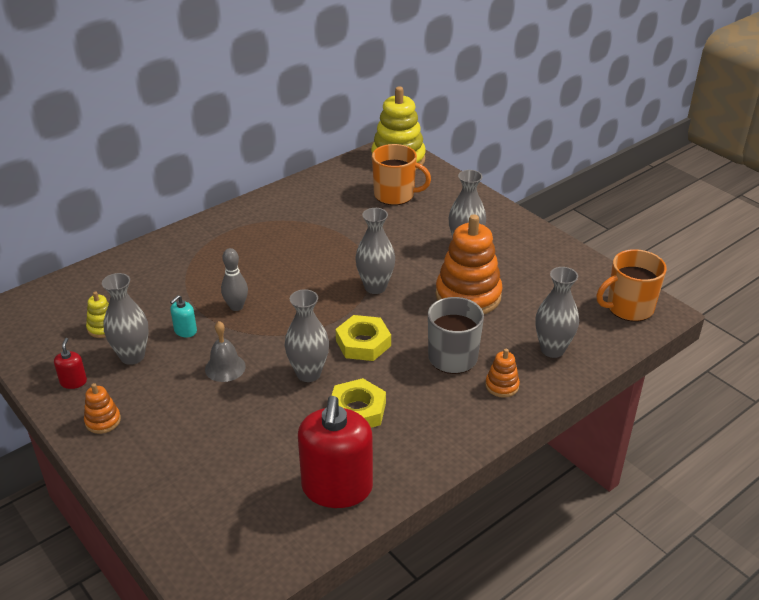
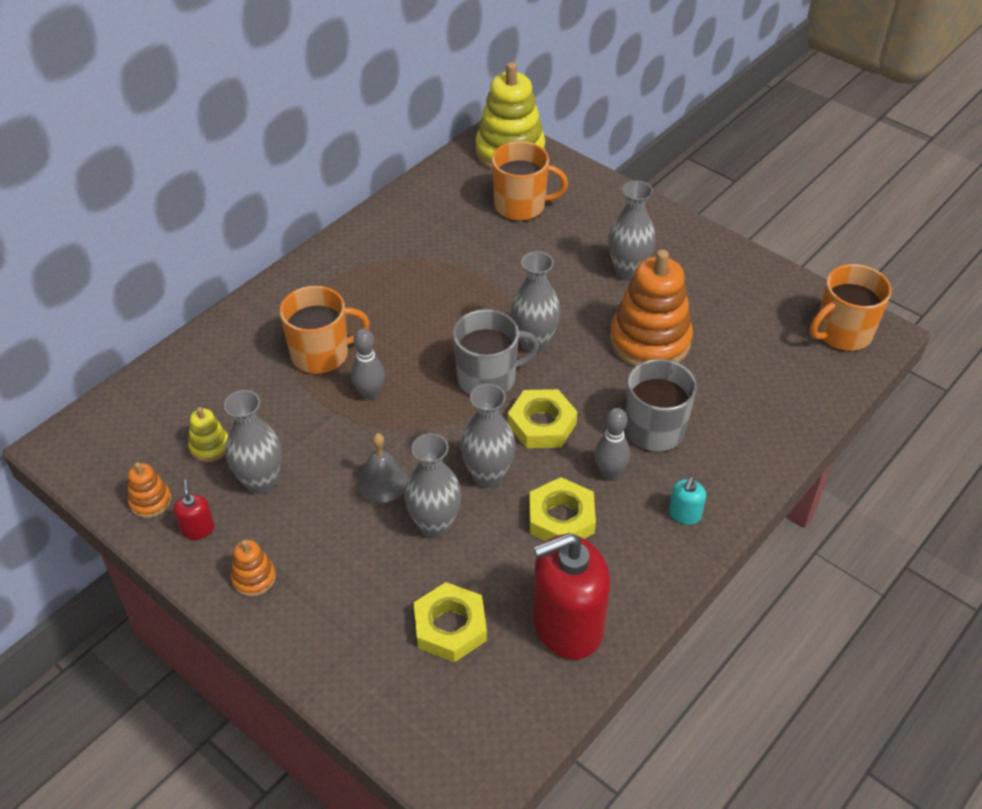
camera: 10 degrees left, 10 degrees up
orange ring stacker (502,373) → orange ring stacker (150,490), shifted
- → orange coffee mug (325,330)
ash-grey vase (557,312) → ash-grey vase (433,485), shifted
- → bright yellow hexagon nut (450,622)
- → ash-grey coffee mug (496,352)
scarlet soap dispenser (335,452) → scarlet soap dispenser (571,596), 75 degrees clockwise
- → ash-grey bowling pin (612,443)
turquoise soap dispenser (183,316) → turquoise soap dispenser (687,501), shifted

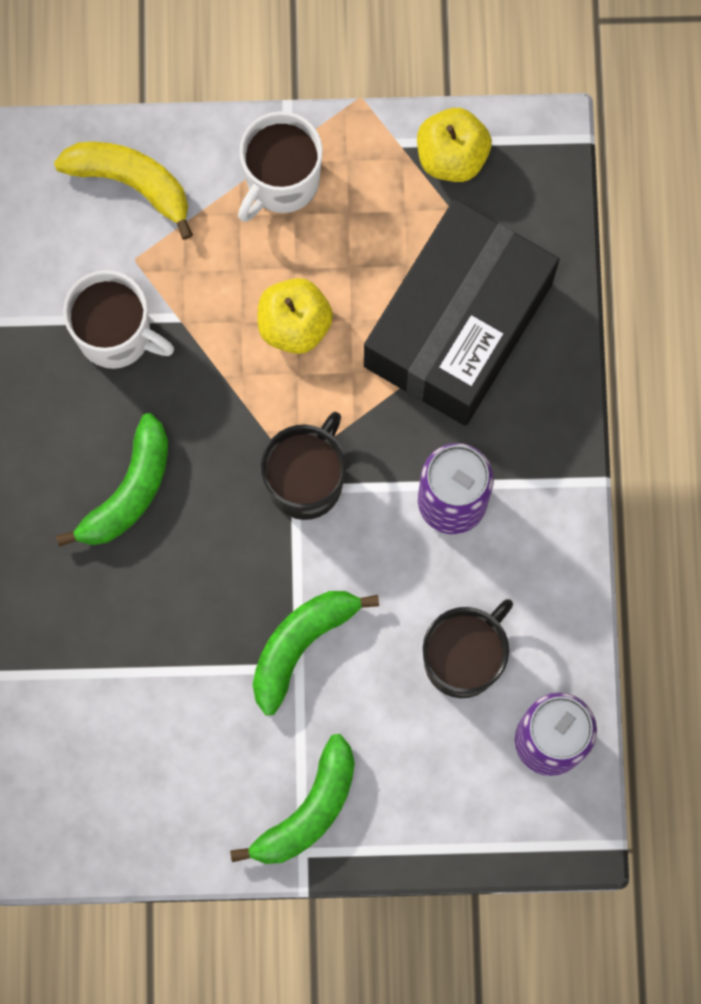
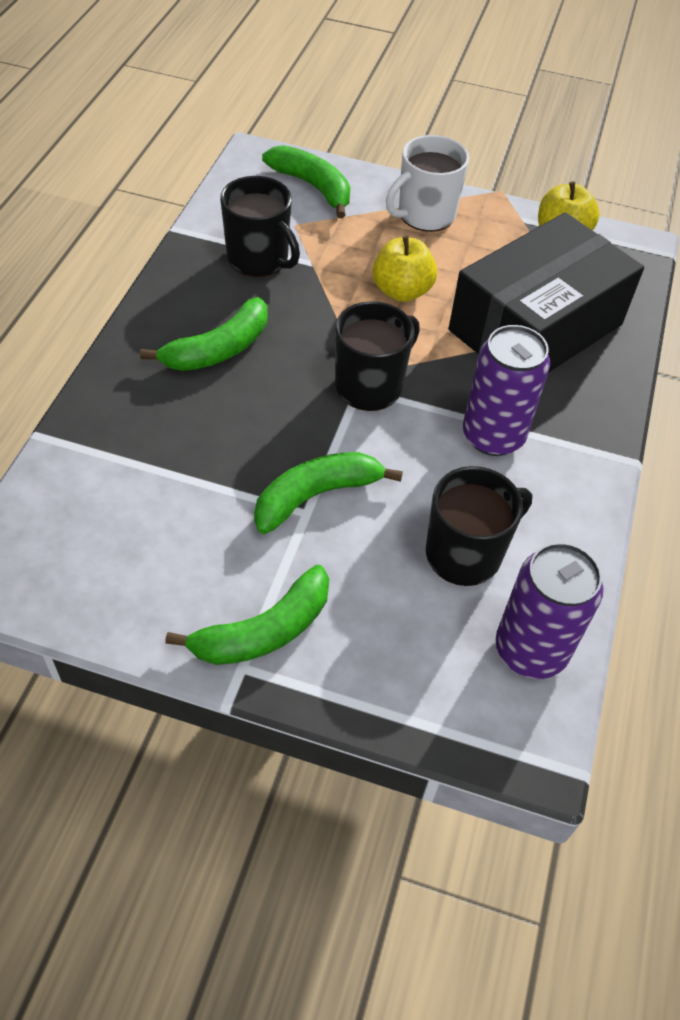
camera: 15 degrees right, 25 degrees down
white coffee mug (118,319) → jet-black coffee mug (260,226)
bright yellow toy banana (123,191) → leaf-green toy banana (306,181)

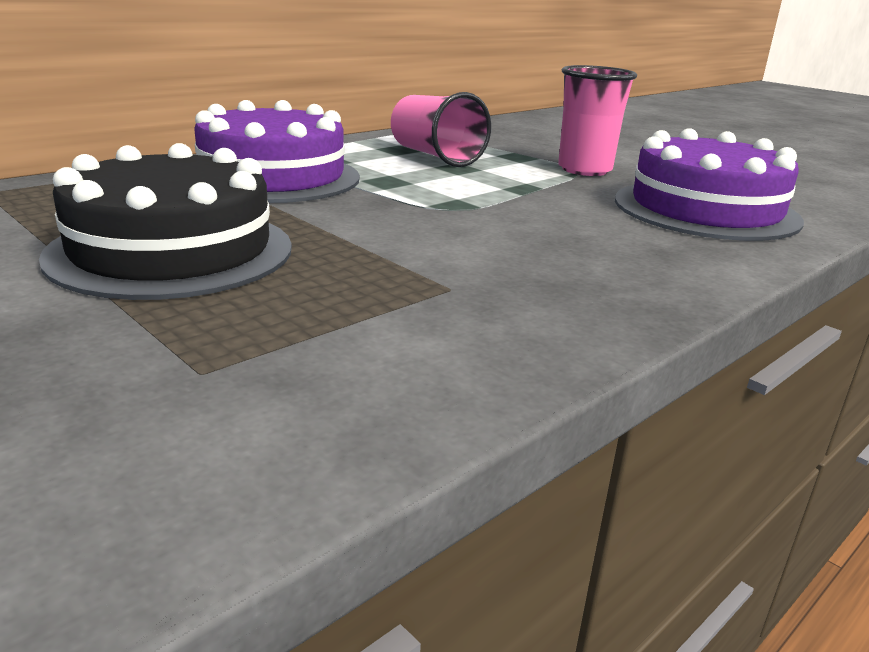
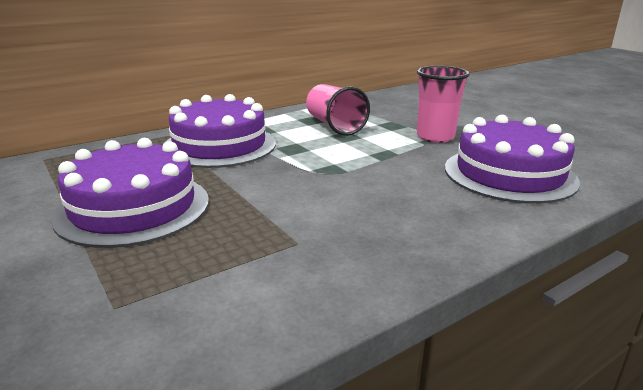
camera: 10 degrees right, 0 degrees up
jet-black layer cake (165,221) → royal purple layer cake (130,193)

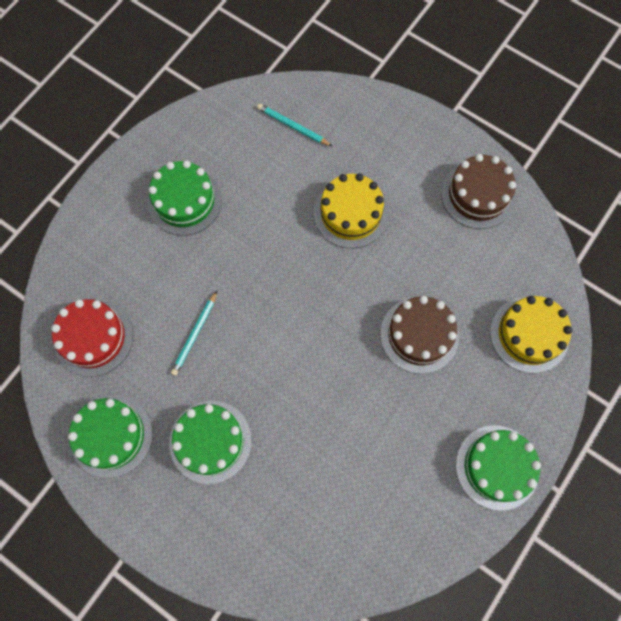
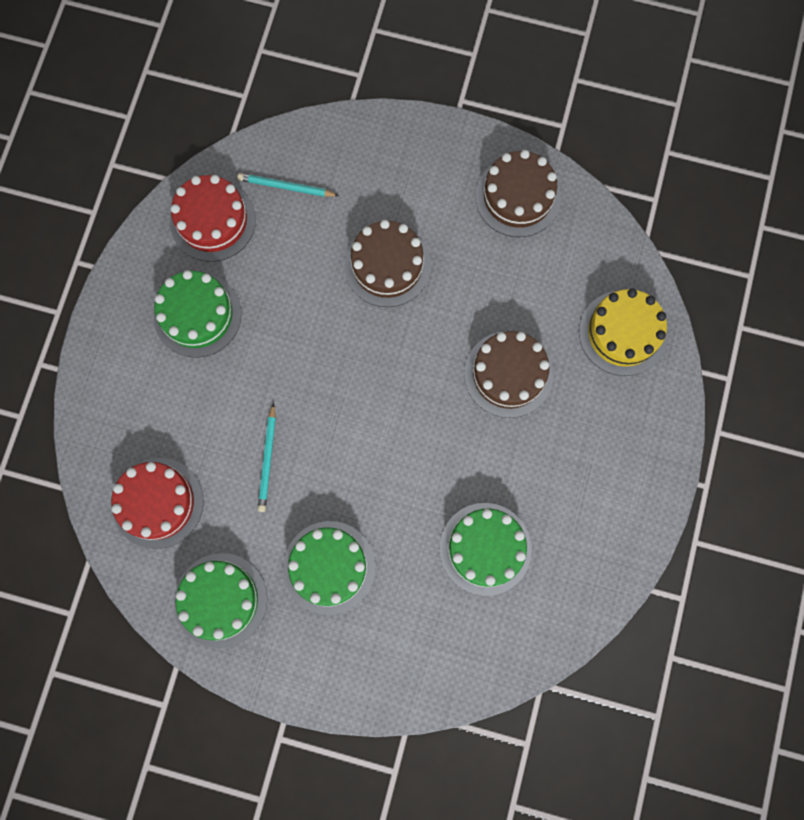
camera: 20 degrees left, 5 degrees up
- → scarlet layer cake (213,218)
bright yellow layer cake (351,210) → brown layer cake (387,263)
leaf-green layer cake (498,468) → leaf-green layer cake (486,549), shifted

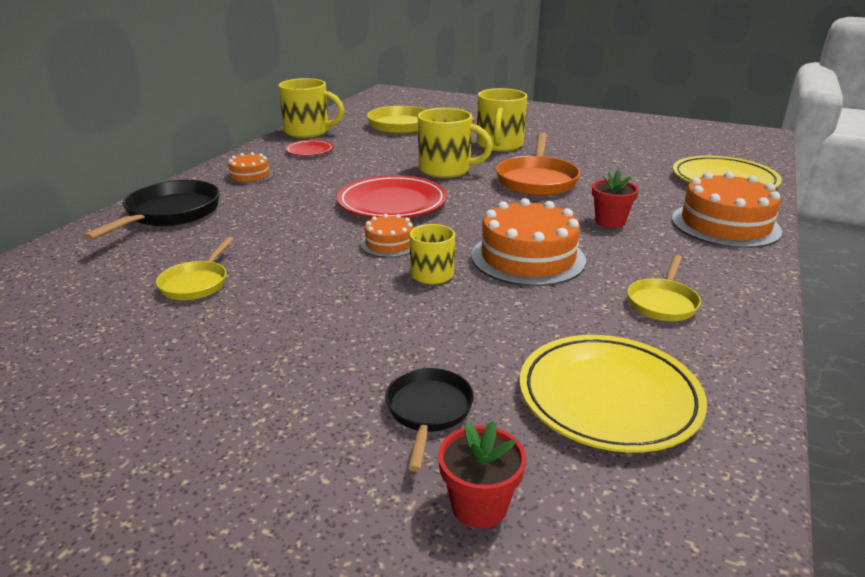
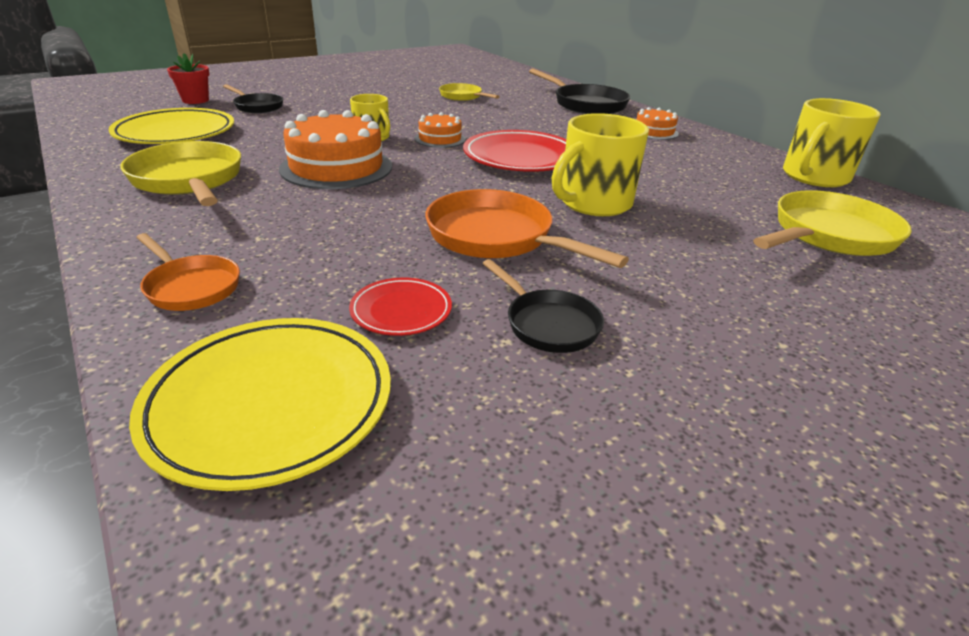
camera: 120 degrees right, 5 degrees up
bright yellow pan (664,288) → bright yellow pan (180,173), x1.69
orange layer cake (727,210) → orange pan (188,272)
scarlet flat dish (309,148) → scarlet flat dish (400,307), shifted
- → jet-black pan (543,306)
bright yellow coffee mug (502,119) → -
scarlet potted plant (615,199) → -

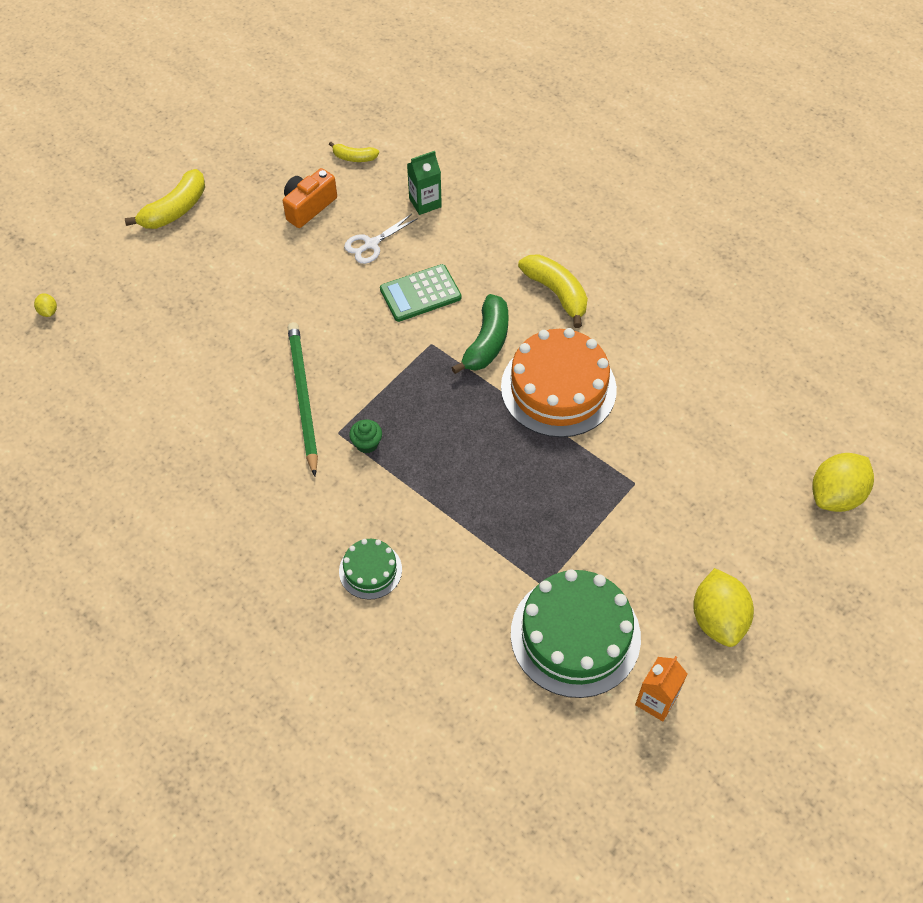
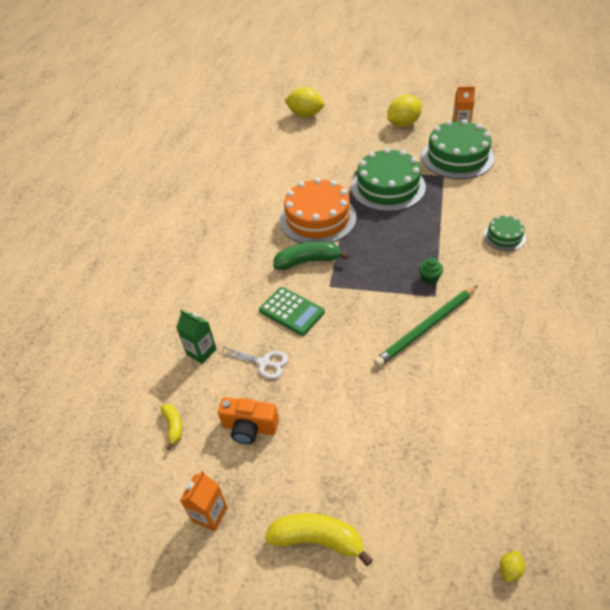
camera: 115 degrees left, 10 degrees down
- → orange carton (204,501)
- → leaf-green layer cake (388,180)
bright yellow toy banana (553,291) → -

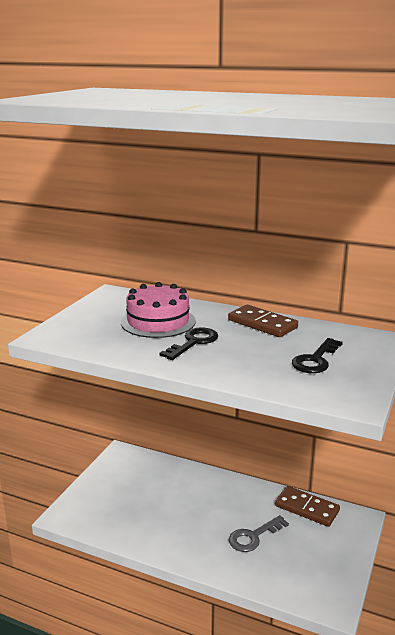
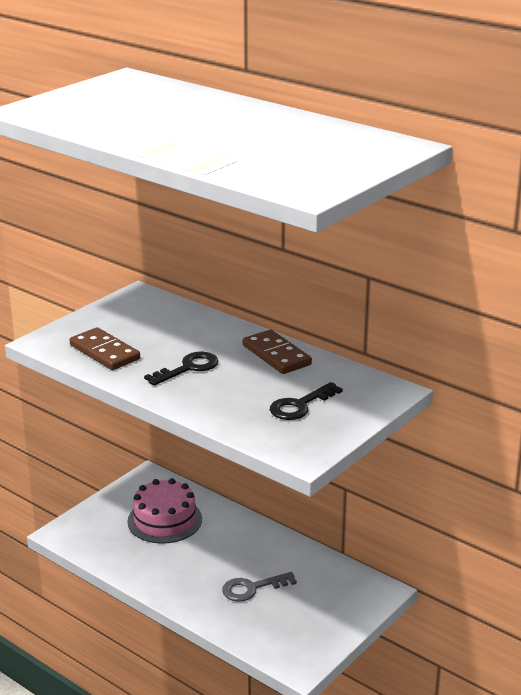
camera: 15 degrees right, 5 degrees up
brown domino piece (307,506) → brown domino piece (105,348), shifted
pink layer cake (158,310) → pink layer cake (164,510), shifted

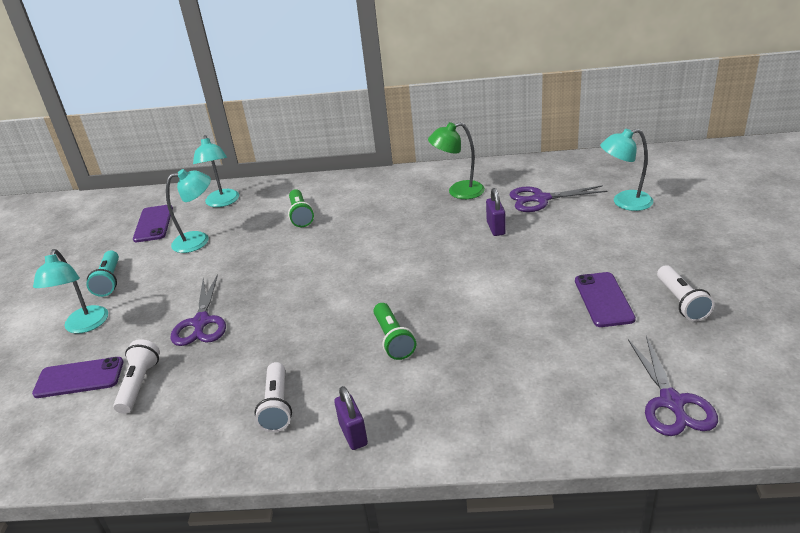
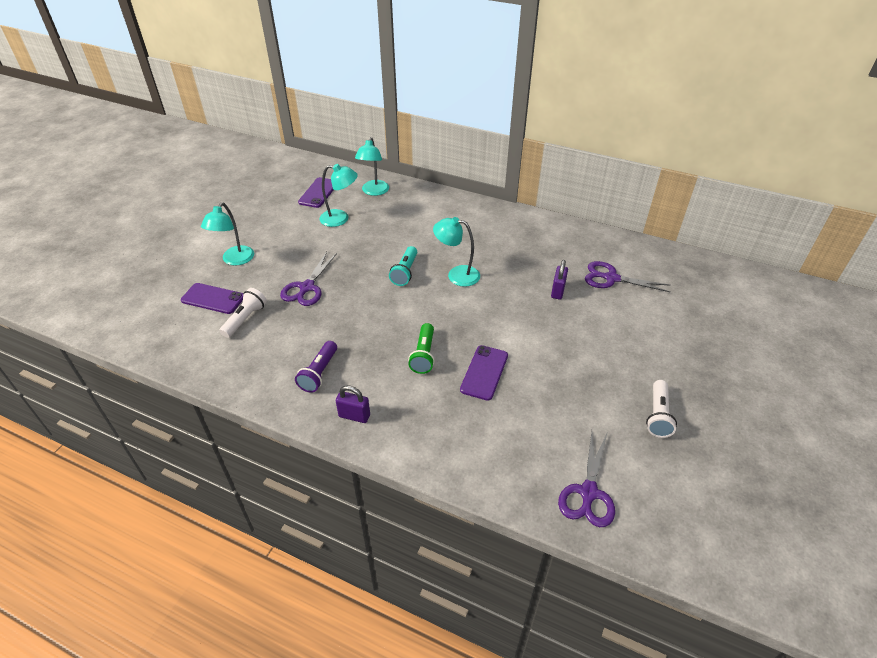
camera: 20 degrees right, 10 degrees up
white flashlight (273,397) → royal purple flashlight (316,367)
royal purple small lock (351,418) → royal purple small lock (353,404), 75 degrees counterclockwise
turquoise flashlight (102,274) → turquoise flashlight (403,266), shifted
turquoise reading lamp (626,170) → turquoise reading lamp (456,252), shifted
royal purple mobile phone (605,299) → royal purple mobile phone (484,373), shifted
leaf-green flashlight (301,208) → -
leaf-green reading lamp (456,160) → -

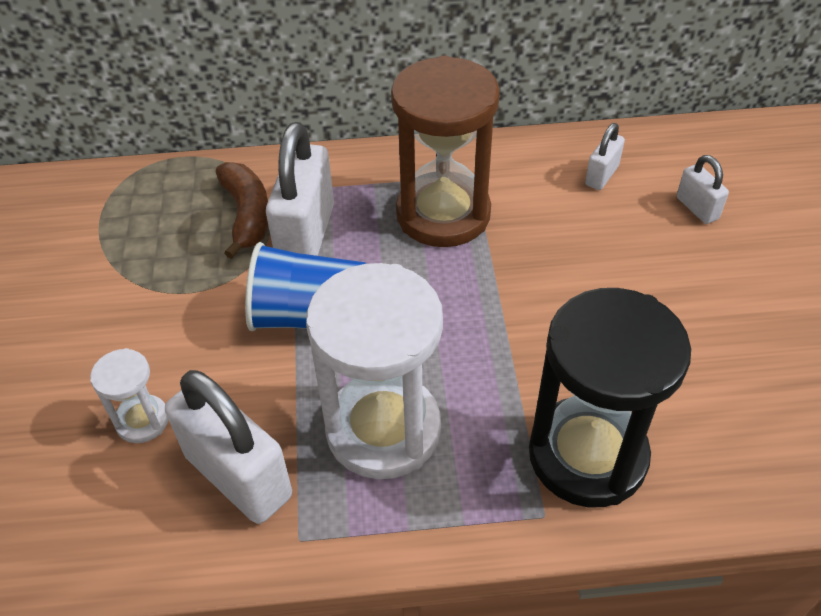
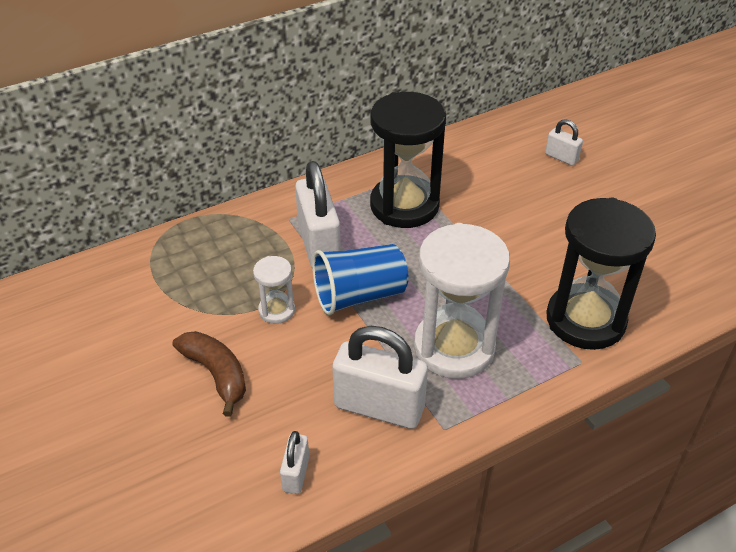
camera: 25 degrees left, 5 degrees down
brown toy banana (242,210) → brown toy banana (209,374), shifted
white sand timer (129,395) → white sand timer (274,290), shifted
white small lock (605,156) → white small lock (294,462), shifted
brown sand timer (445,151) → jet-black sand timer (408,160)

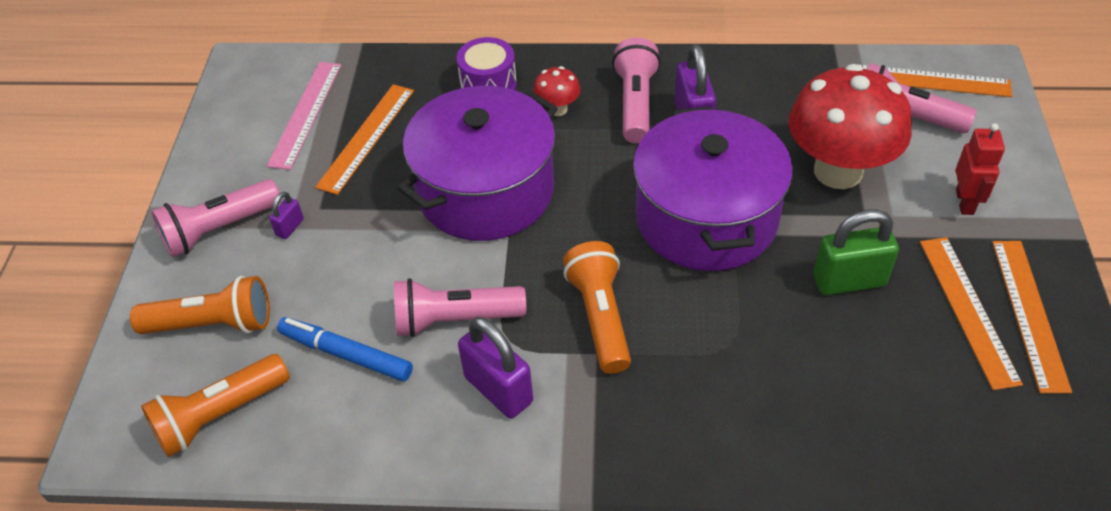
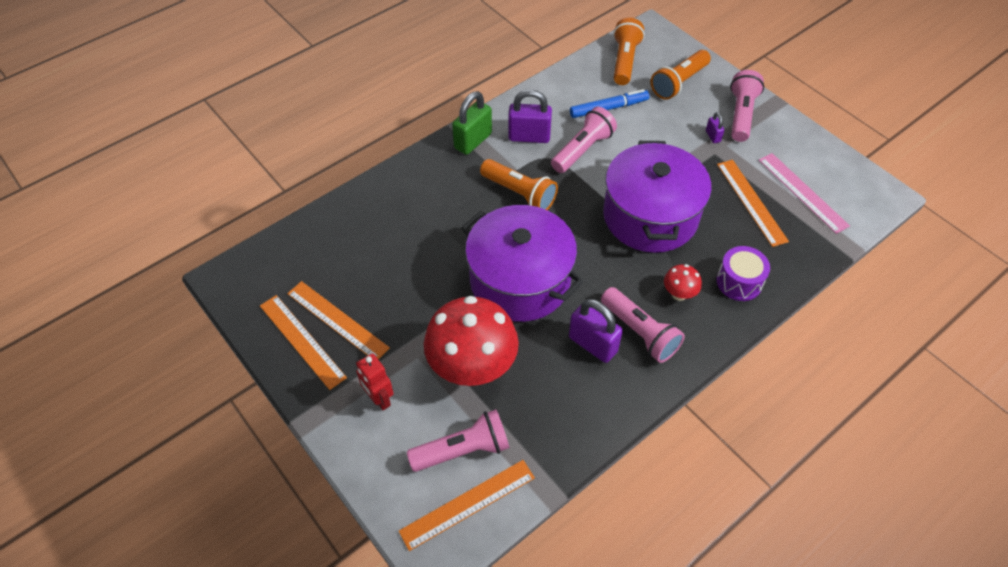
camera: 135 degrees right, 5 degrees up
leaf-green small lock (856,252) → leaf-green small lock (472,123), shifted

